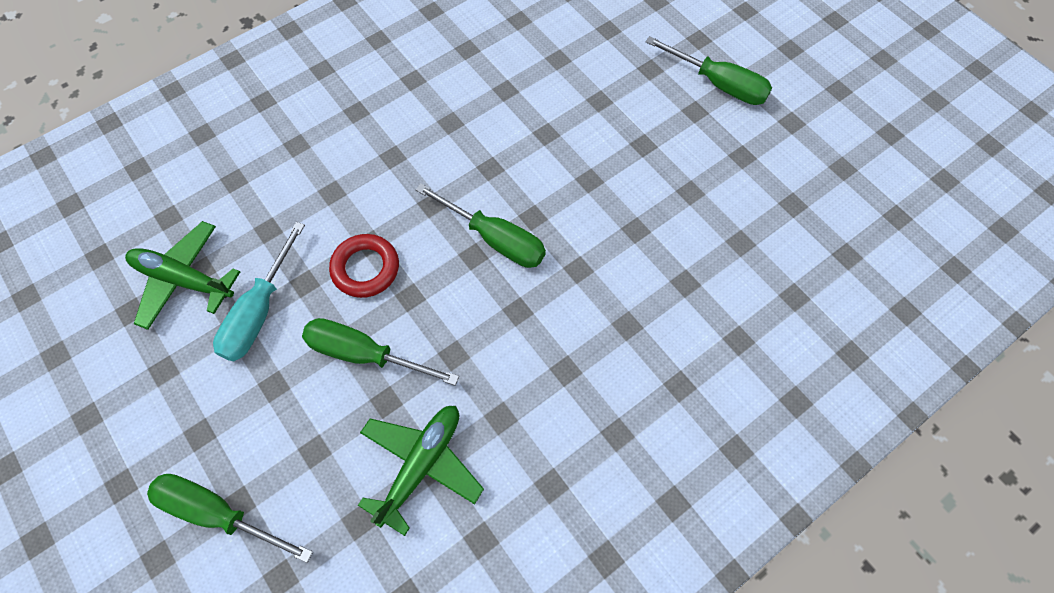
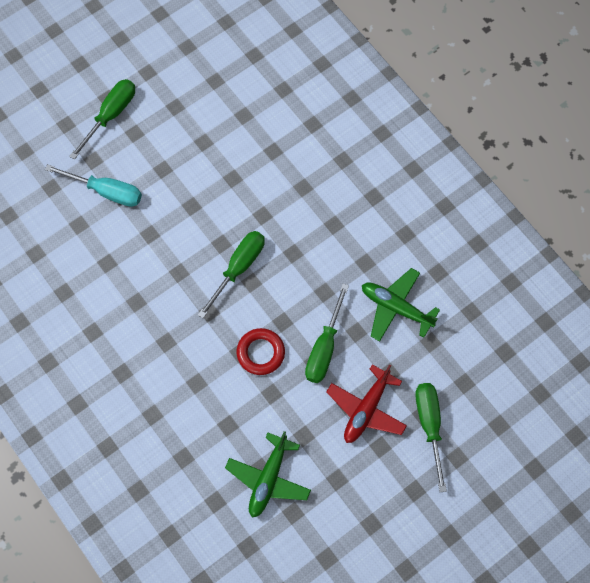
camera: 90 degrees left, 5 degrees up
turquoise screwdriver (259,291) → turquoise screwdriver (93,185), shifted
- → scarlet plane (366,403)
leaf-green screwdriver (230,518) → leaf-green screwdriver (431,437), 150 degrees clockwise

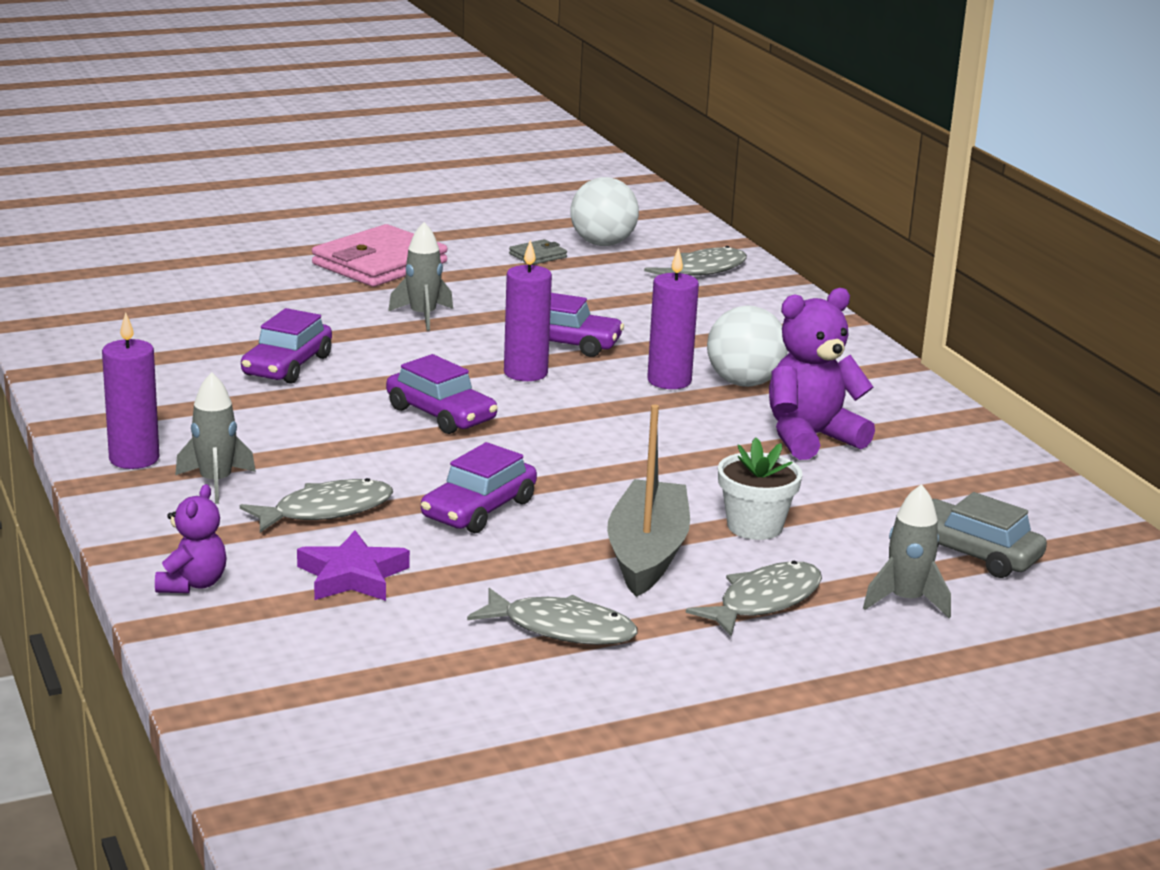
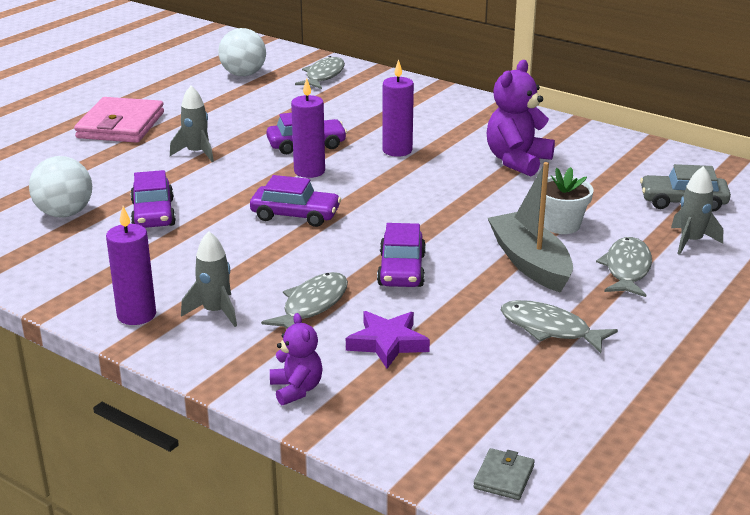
camera: 30 degrees left, 5 degrees up
white ball (747,346) → white ball (60,187), shifted
ash-grey wallet (538,252) → ash-grey wallet (504,474), shifted
ash-grey toy fish (552,616) → ash-grey toy fish (559,326), 135 degrees counterclockwise

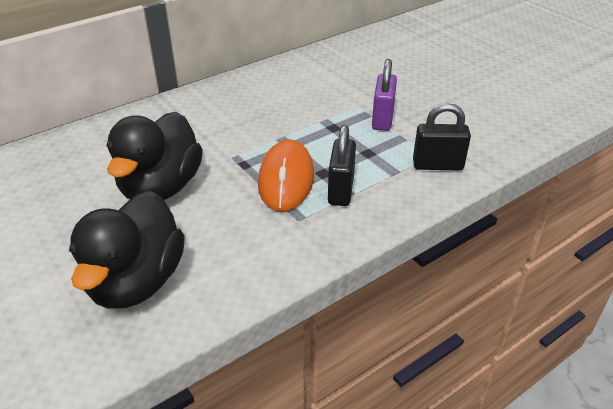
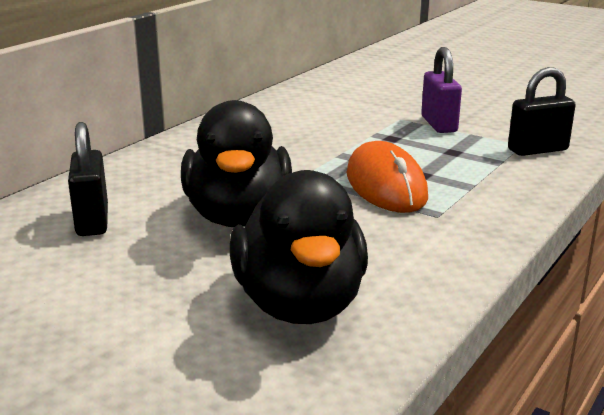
camera: 20 degrees left, 15 degrees down
jet-black small lock (342,165) → jet-black small lock (88,179), shifted

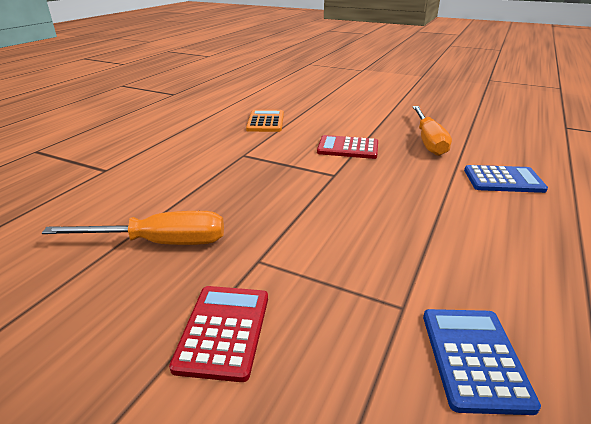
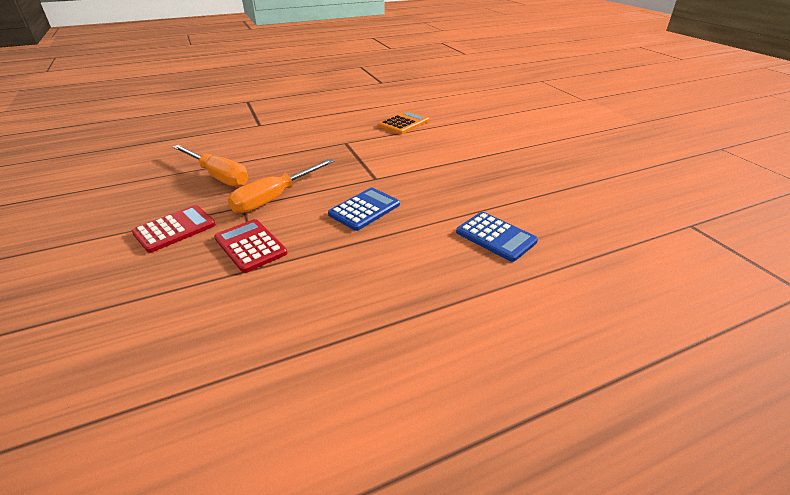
camera: 40 degrees right, 5 degrees up
scarlet calculator (347,147) → scarlet calculator (250,246), shifted
orange screwdriver (432,131) → orange screwdriver (281,186), shifted
royal blue calculator (482,362) → royal blue calculator (364,209), shifted

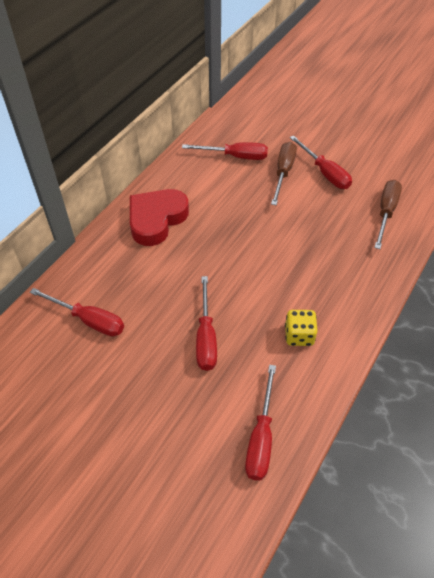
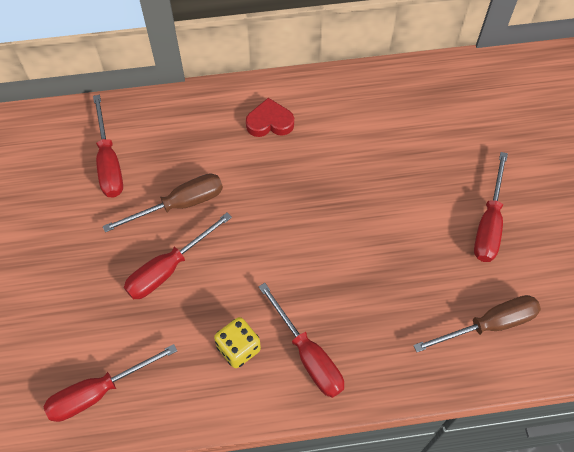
camera: 50 degrees right, 10 degrees up
brown screwdriver (284,173) → brown screwdriver (162,203), shifted
scarlet love heart (159,217) → scarlet love heart (270,117), x0.56
scarlet screwdriver (225,151) → scarlet screwdriver (301,340), shifted

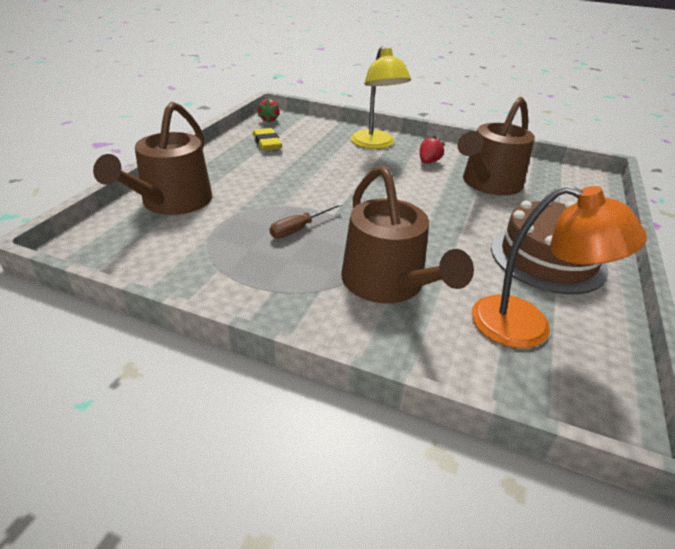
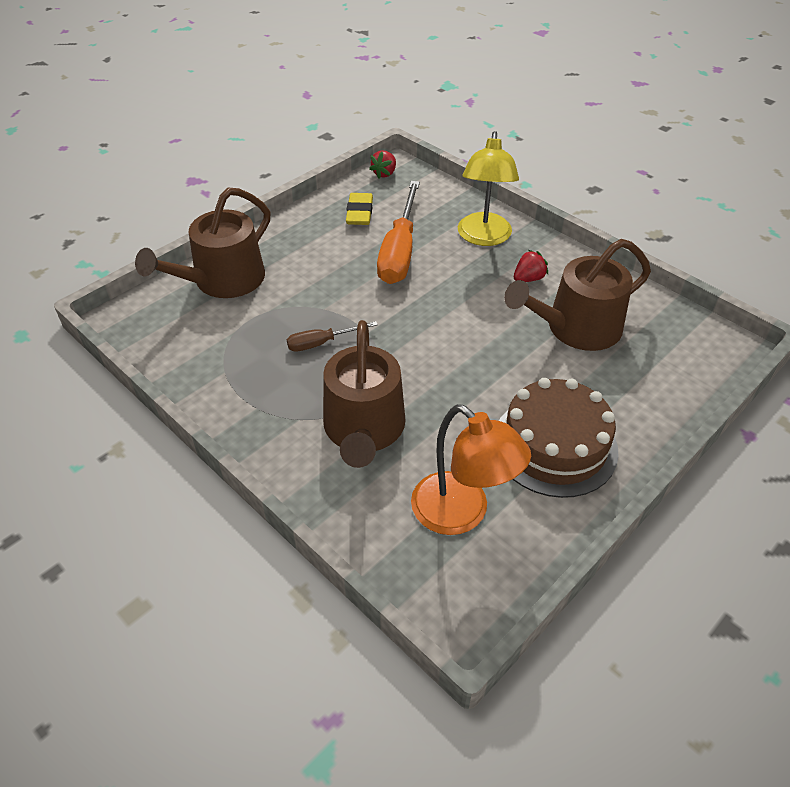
camera: 25 degrees right, 10 degrees up
- → orange screwdriver (398,232)

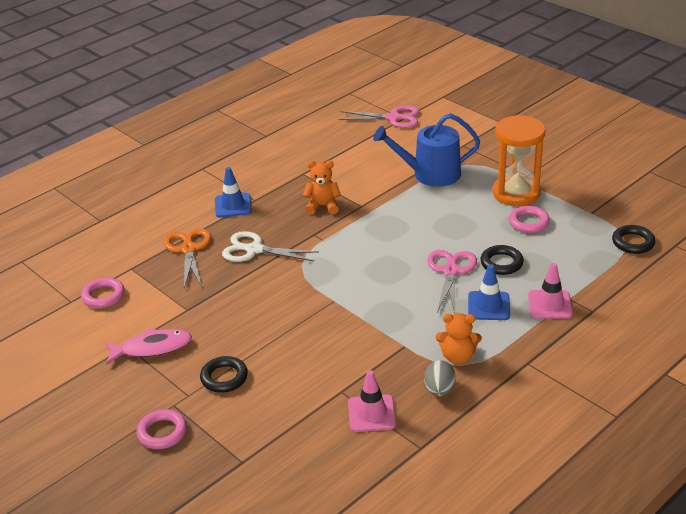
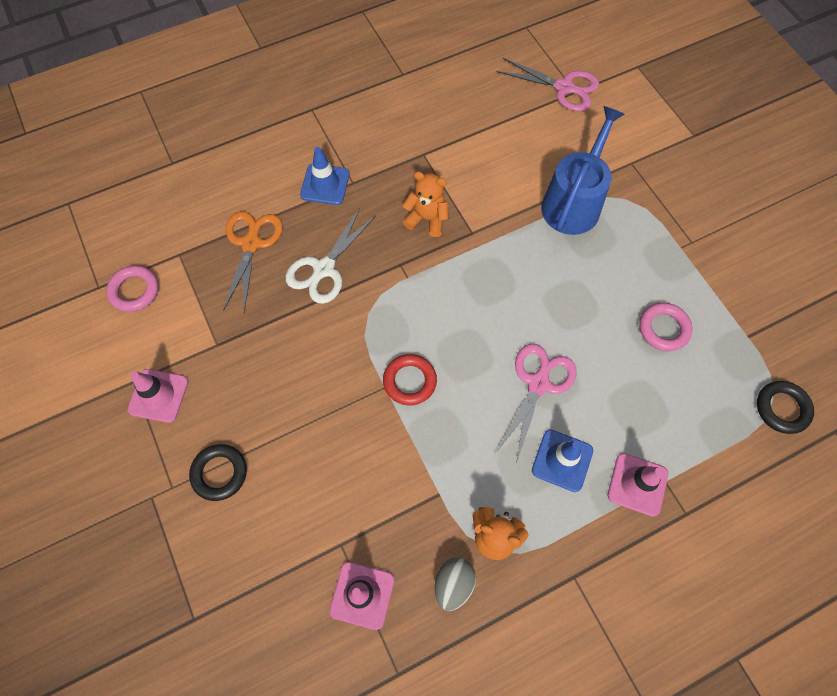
camera: 15 degrees right, 30 degrees up
pink toy fish (148,346) → pink traffic cone (158,396)
white scissors (270,246) → white scissors (330,256), 90 degrees counterclockwise
- → scarlet ring (410,380)
royal blue watering can (426,150) → royal blue watering can (582,170), 105 degrees clockwise
pink ring (161,429) → -
jet-black ring (502,260) → -
orange sand timer (519,160) → -

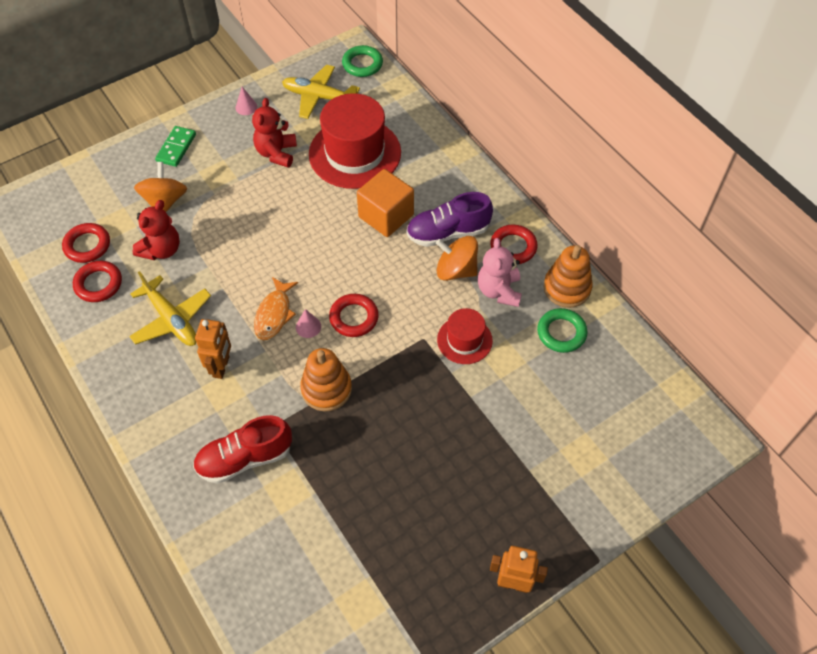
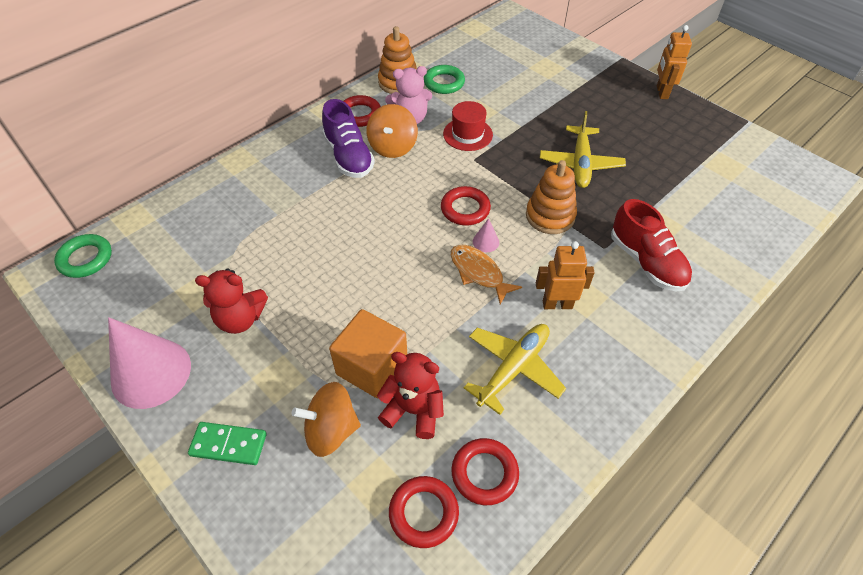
camera: 100 degrees left, 5 degrees down
pink solid cone (246,101) → pink solid cone (149,363), x2.47
orange block (385,203) → orange block (368,353), shifted
orange toy fish (276,308) → orange toy fish (486,274), 135 degrees counterclockwise
bright yellow plane (321,92) → bright yellow plane (583,149), shifted
scarlet hat (355,141) → -

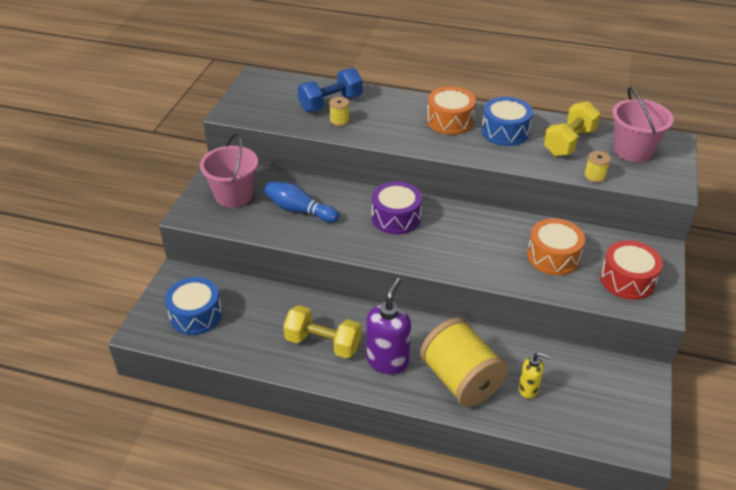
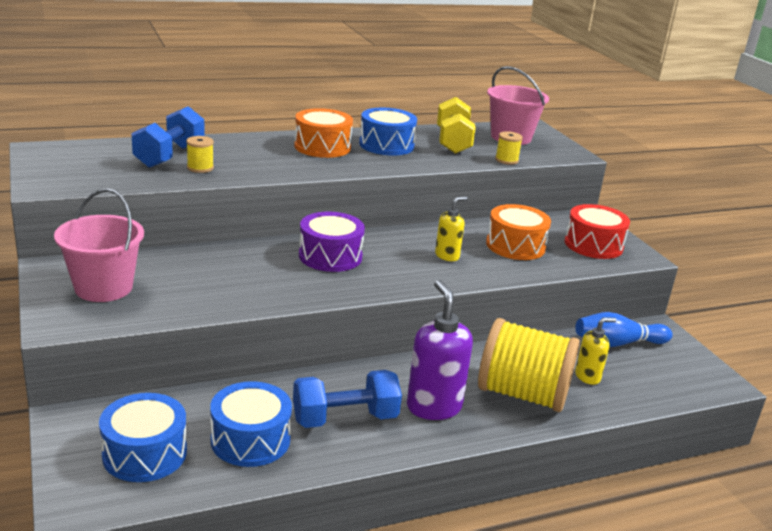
camera: 40 degrees left, 15 degrees down
- → royal blue toy drum (251,424)
bright yellow hand weight (322,331) → royal blue hand weight (347,399)
- → bright yellow soap dispenser (451,229)
royal blue bowling pin (301,202) → royal blue bowling pin (624,329), shifted

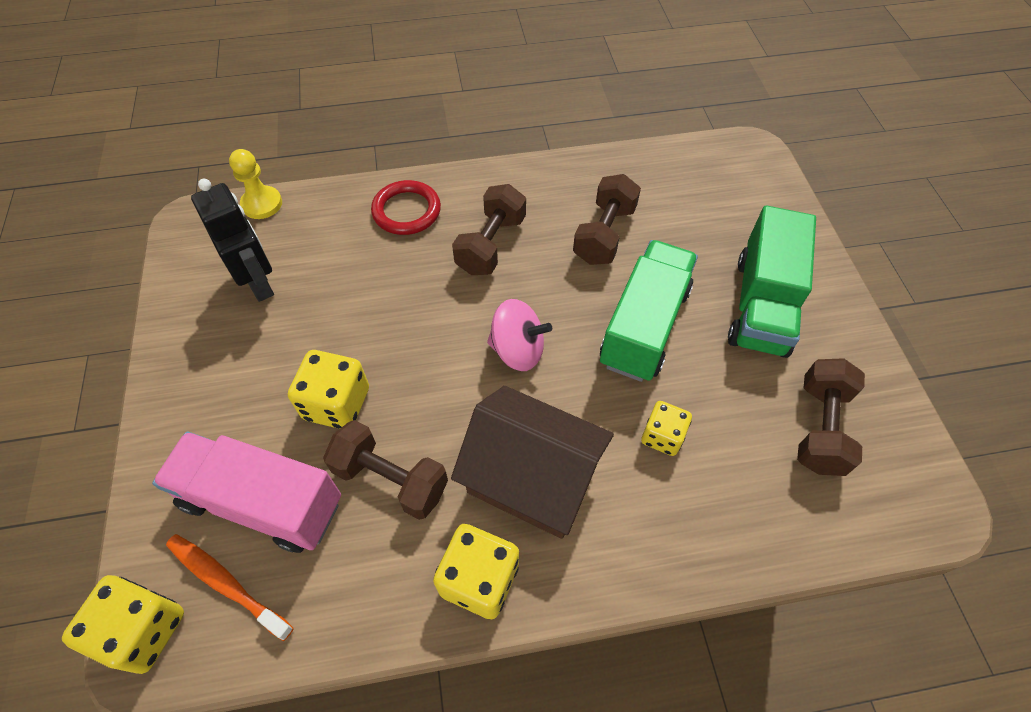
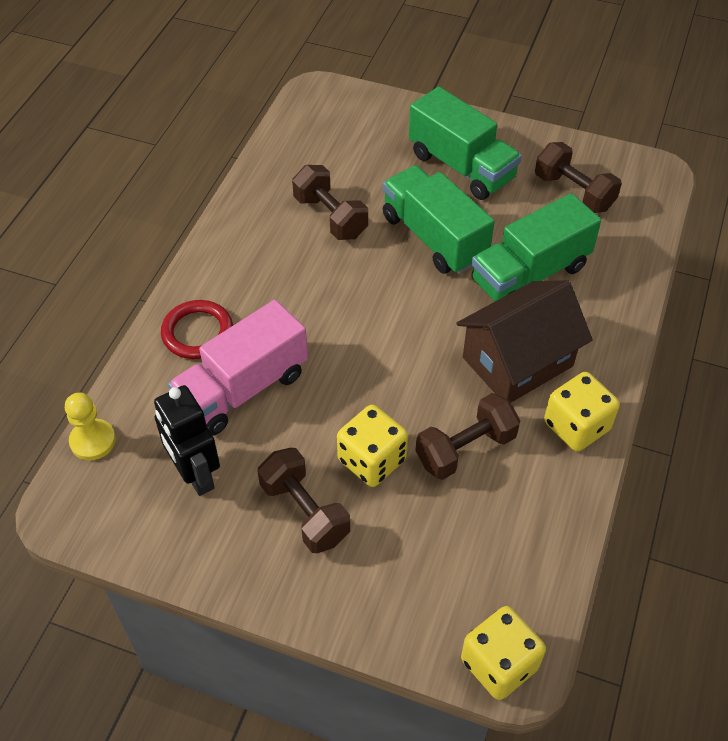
camera: 60 degrees left, 5 degrees down
jet-black robot figure (232,240) → jet-black robot figure (187,440), 120 degrees counterclockwise
pink truck (246,492) → pink truck (238,368), shifted
brown hand weight (489,229) → brown hand weight (303,500), shifted
bright yellow dice (666,428) → leaf-green truck (536,247)
orange tooth brush (230,587) → -
pink toy top (519,335) → -

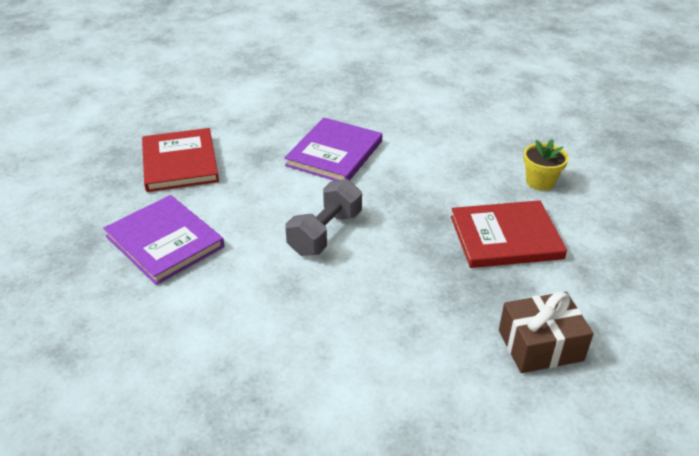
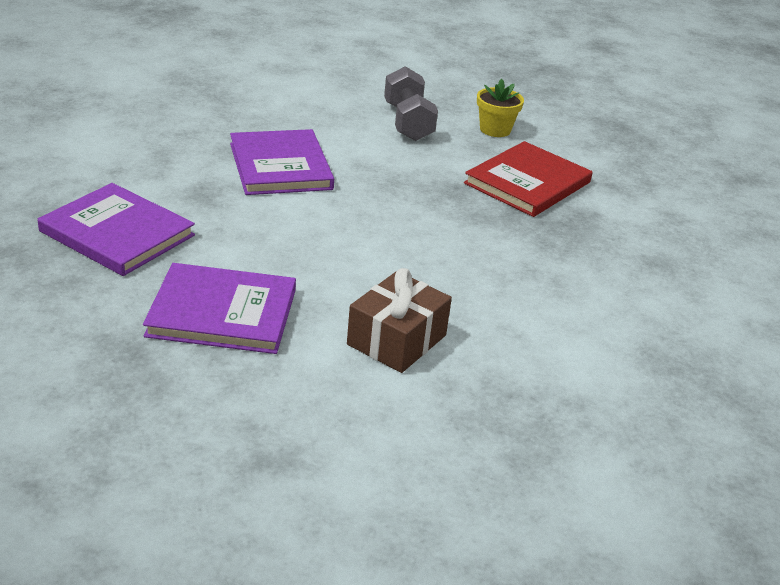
camera: 45 degrees left, 5 degrees down
scarlet hardcover (180,160) → royal purple hardcover (116,229)
brown wrapped gift (546,332) → brown wrapped gift (399,320), shifted
ash-grey hand weight (324,217) → ash-grey hand weight (411,103), shifted

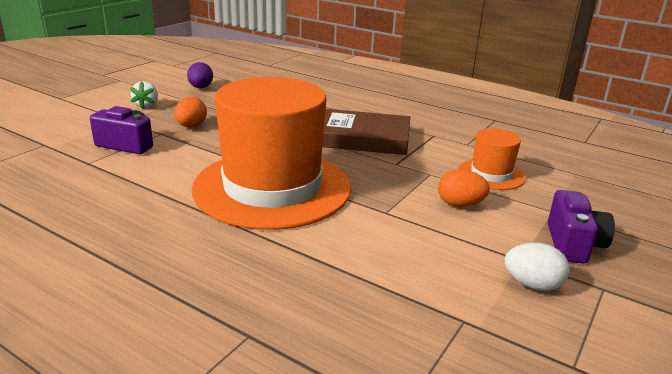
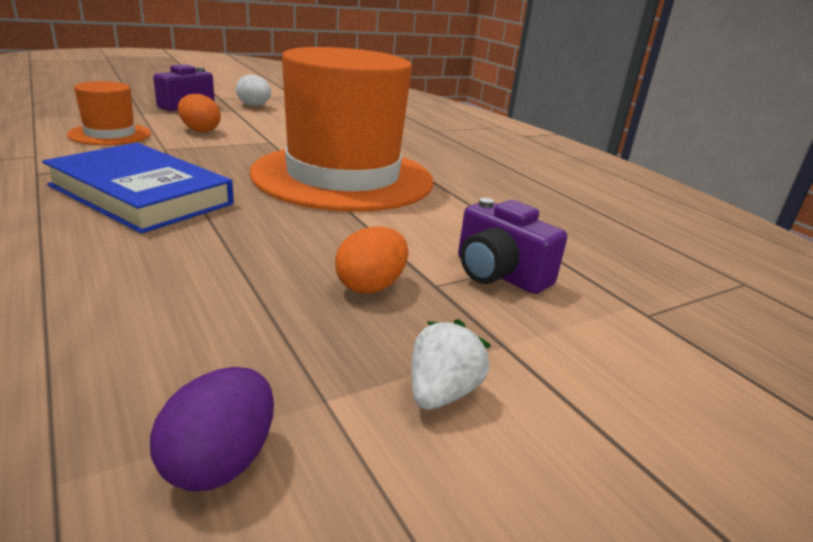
camera: 155 degrees left, 0 degrees up
brown hardcover (366,132) → royal blue hardcover (138,188)

